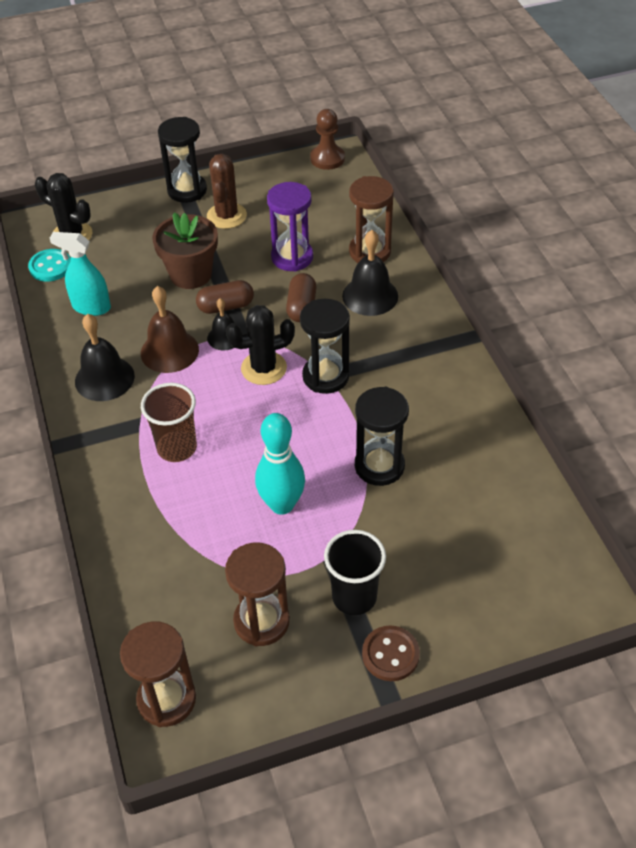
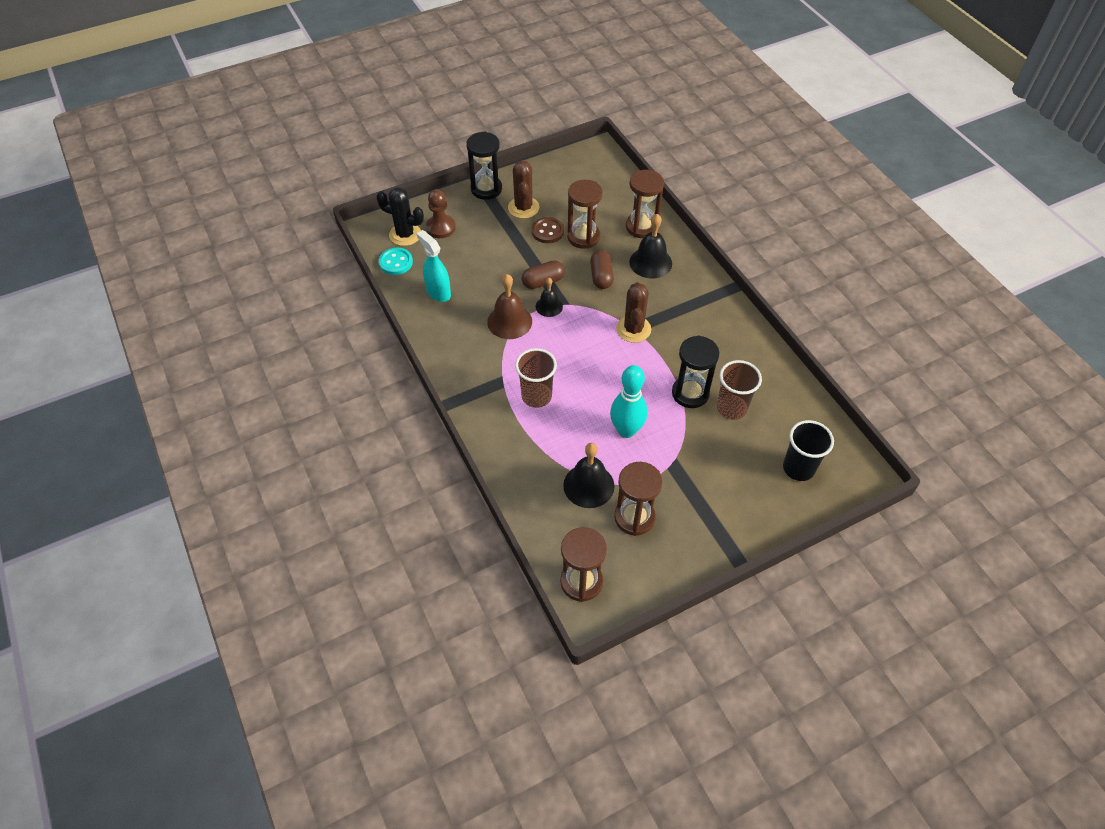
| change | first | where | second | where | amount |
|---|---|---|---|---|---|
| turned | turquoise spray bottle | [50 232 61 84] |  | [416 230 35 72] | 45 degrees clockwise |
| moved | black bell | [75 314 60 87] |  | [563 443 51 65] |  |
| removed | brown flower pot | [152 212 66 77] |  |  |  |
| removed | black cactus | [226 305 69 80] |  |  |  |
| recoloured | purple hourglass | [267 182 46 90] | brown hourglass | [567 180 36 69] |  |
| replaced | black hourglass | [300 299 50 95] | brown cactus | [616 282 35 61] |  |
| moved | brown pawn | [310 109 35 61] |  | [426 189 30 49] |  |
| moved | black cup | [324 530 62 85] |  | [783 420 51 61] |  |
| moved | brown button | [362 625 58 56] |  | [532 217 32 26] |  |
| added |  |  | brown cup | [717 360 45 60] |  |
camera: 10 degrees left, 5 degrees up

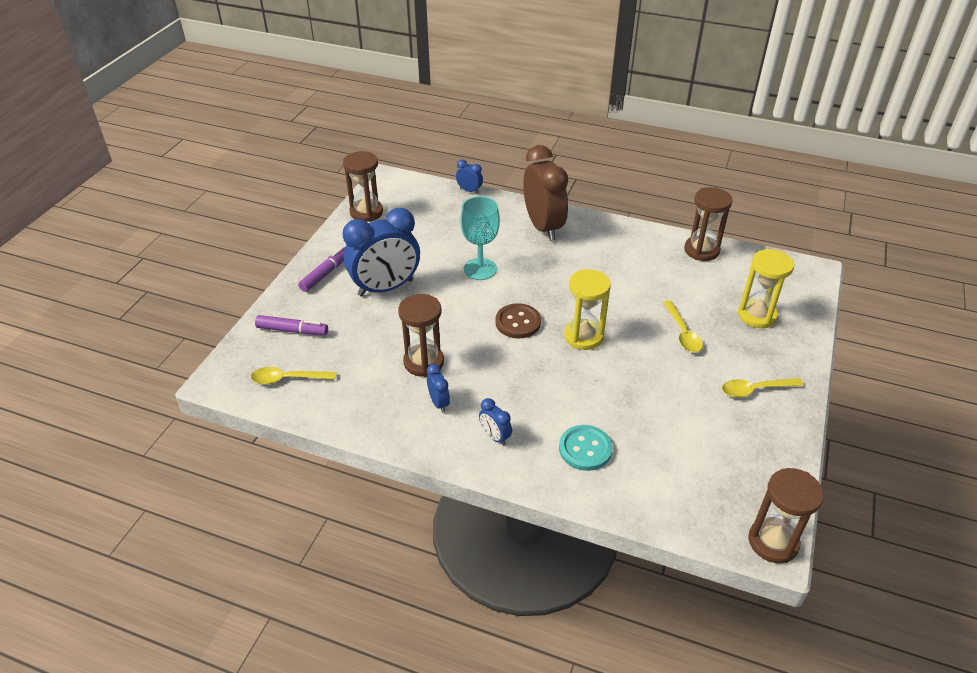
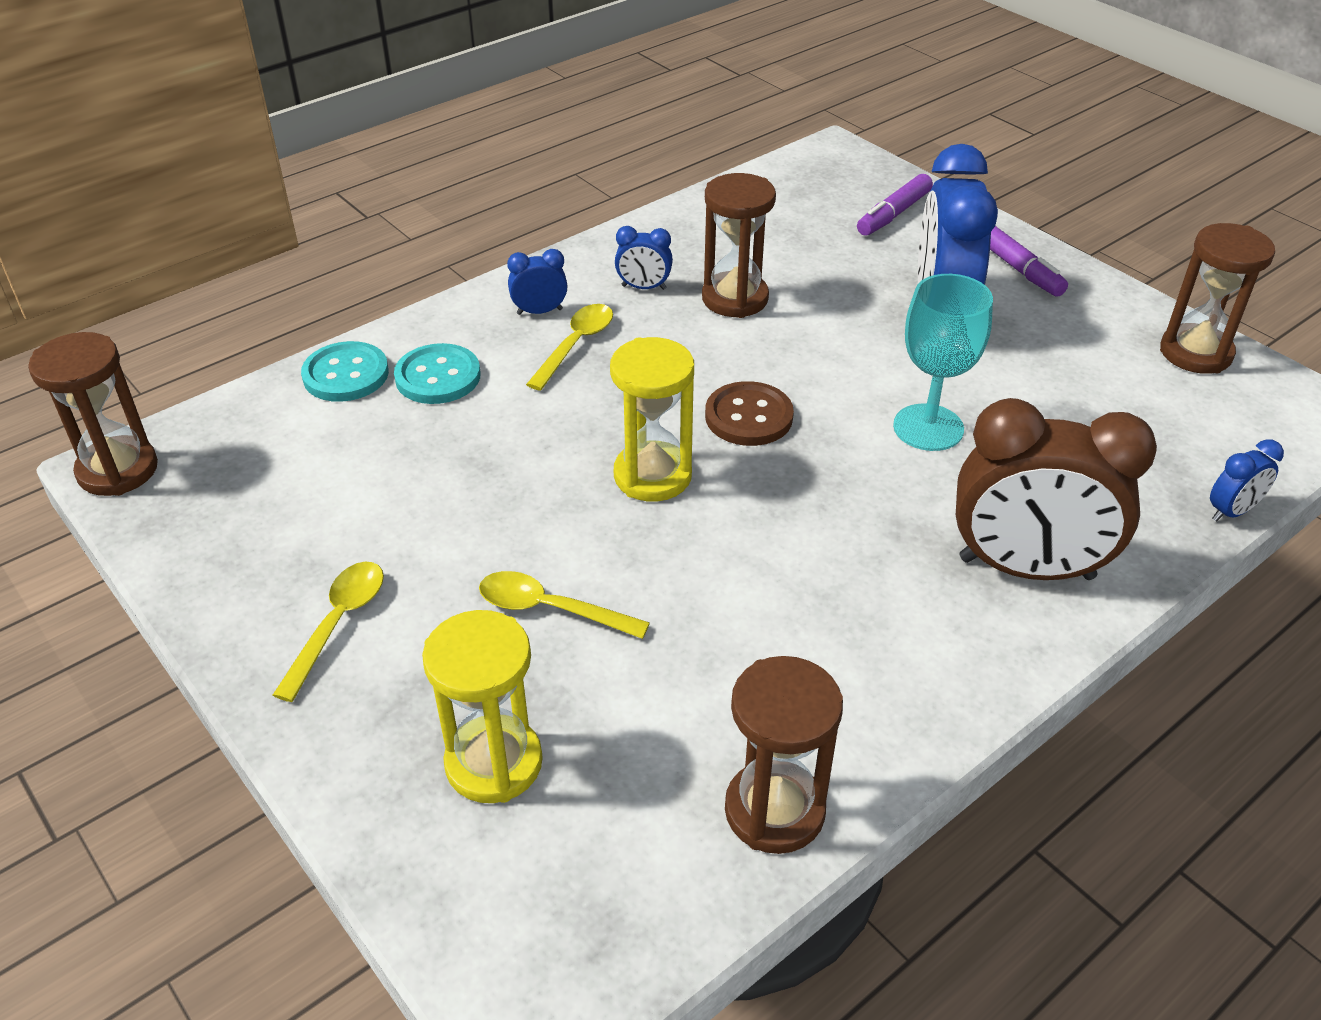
| change | first | where | second | where | amount |
|---|---|---|---|---|---|
| moved | yellow spoon | [251 367 86 17] |  | [526 304 87 87] |  |
| added |  |  | turquoise button | [301 341 88 61] |  |
camera: 120 degrees right, 0 degrees up

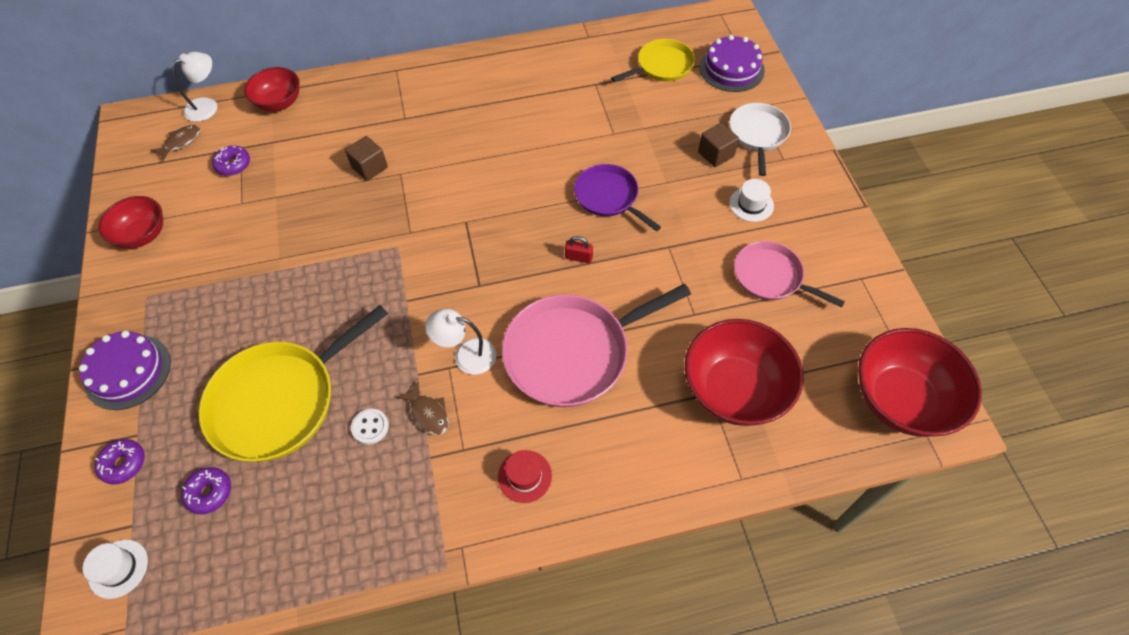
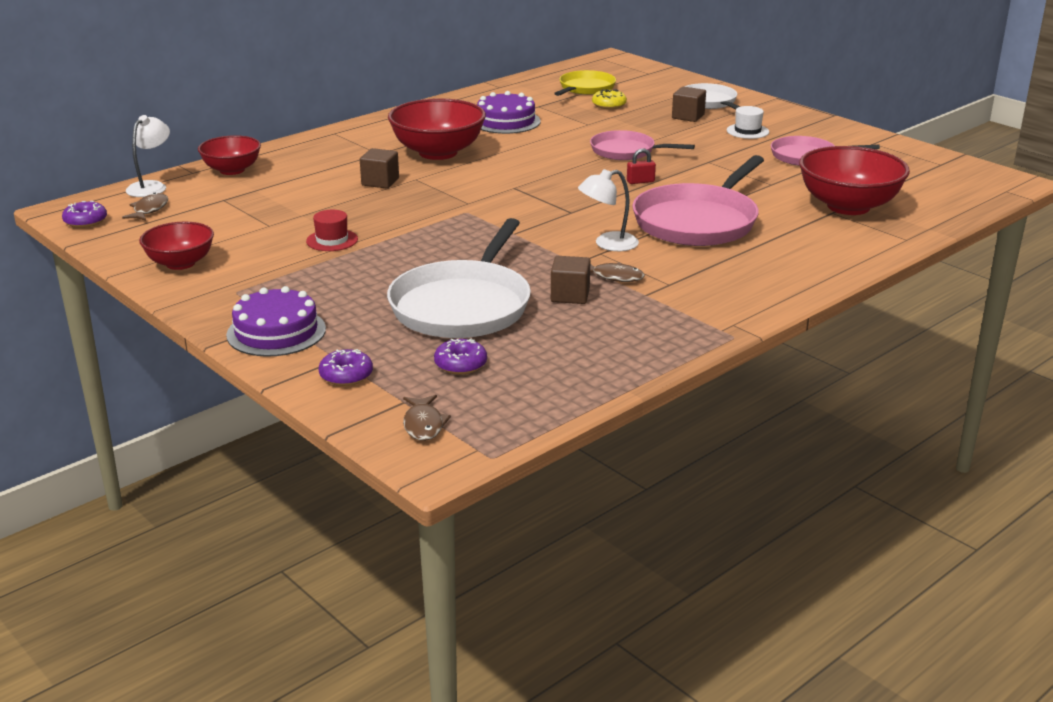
| change | first | where | second | where | amount |
|---|---|---|---|---|---|
| replaced | white hat | [83 540 65 59] | brown fish | [403 395 48 46] |  |
| recoloured | yellow pan | [199 305 189 157] | white pan | [387 218 144 120] |  |
| moved | purple donut | [212 146 38 30] |  | [62 201 45 27] |  |
| replaced | white button | [351 409 38 36] | brown cube | [551 256 40 48] |  |
| moved | red hat | [498 450 54 53] |  | [306 210 52 41] |  |
| recoloured | purple pan | [574 164 87 67] | pink pan | [590 130 105 30] |  |
| moved | purple cake | [700 35 65 57] |  | [477 91 64 43] |  |
| moved | red bowl | [858 328 124 109] |  | [388 98 98 62] |  |
| added |  |  | yellow donut | [592 89 35 20] |  |
camera: 30 degrees left, 30 degrees down

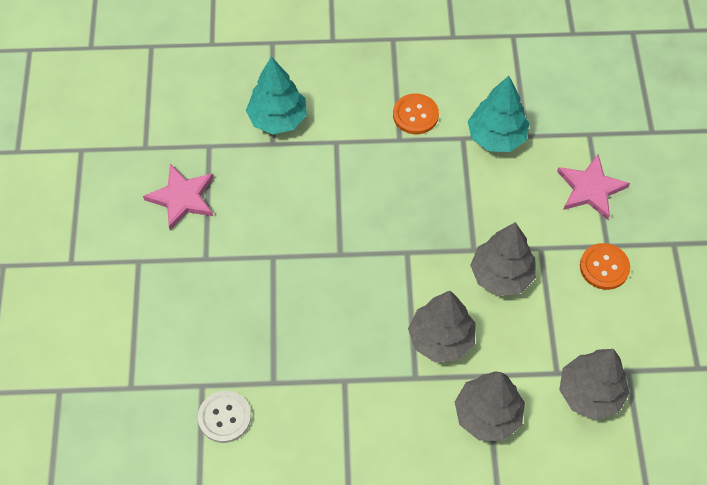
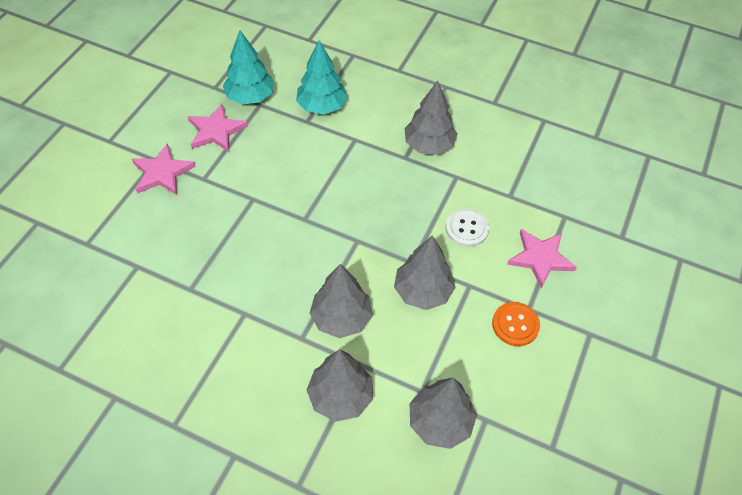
| change | first | where | second | where | amount |
|---|---|---|---|---|---|
| moved | white button | [198 391 53 52] |  | [446 209 43 38] |  |
| replaced | orange button | [393 94 46 40] | grey tree | [404 81 53 74] |  |
| moved | turquoise tree | [468 76 61 76] |  | [223 30 51 75] |  |
| added |  |  | pink star | [132 143 64 52] |  |
camera: 25 degrees right, 5 degrees down

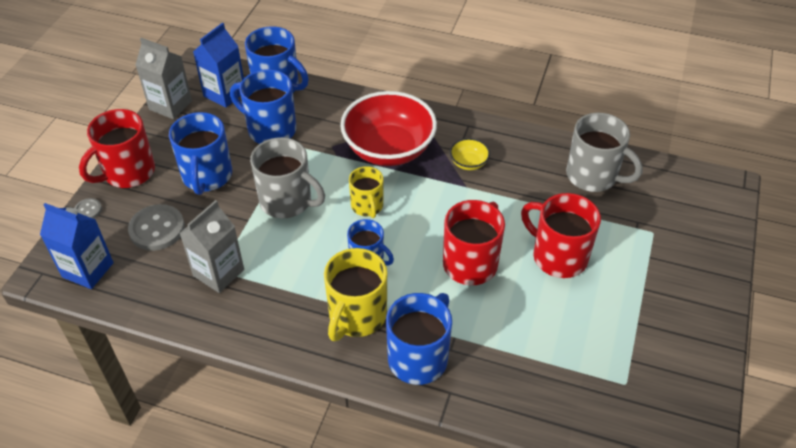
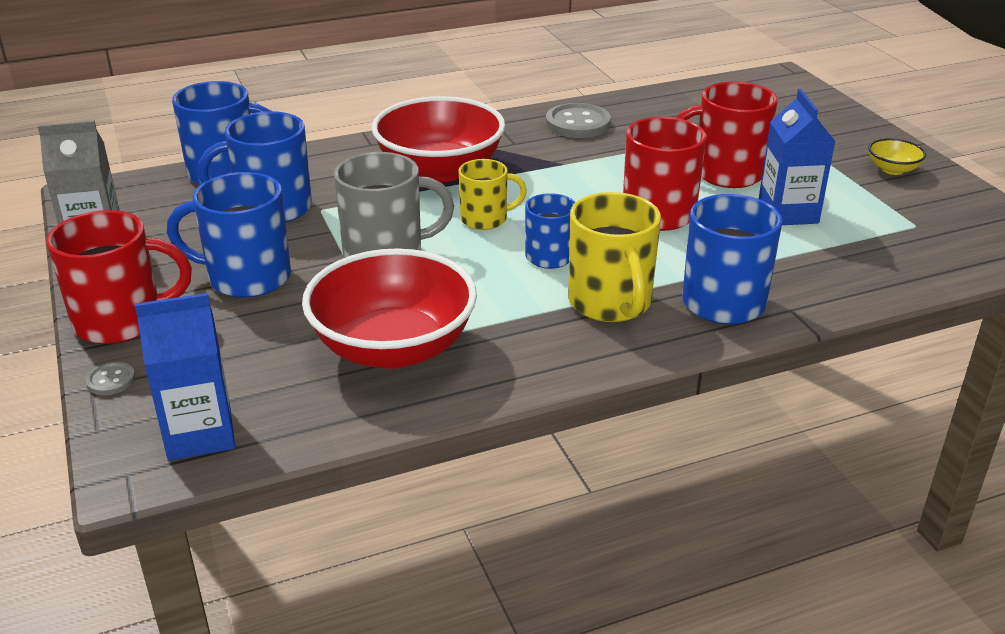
| change | first | where | second | where | amount |
|---|---|---|---|---|---|
| turned | red mug | [79 109 76 79] |  | [46 210 146 134] | 105 degrees counterclockwise |
| moved | grey button | [128 204 57 47] |  | [546 103 65 35] |  |
| turned | blue mug | [169 112 63 83] |  | [167 172 124 126] | 135 degrees clockwise |
| replaced | grey carton | [179 200 65 93] | red bowl | [302 248 175 121] |  |
| moved | blue carton | [193 23 51 85] |  | [759 89 76 136] |  |
| turned | yellow mug | [349 166 34 52] |  | [459 159 68 71] | 45 degrees counterclockwise |
| moved | yellow bowl | [450 138 40 32] |  | [868 138 58 37] |  |
| removed | grey mug | [566 113 77 79] |  |  |  |
camera: 40 degrees left, 15 degrees down

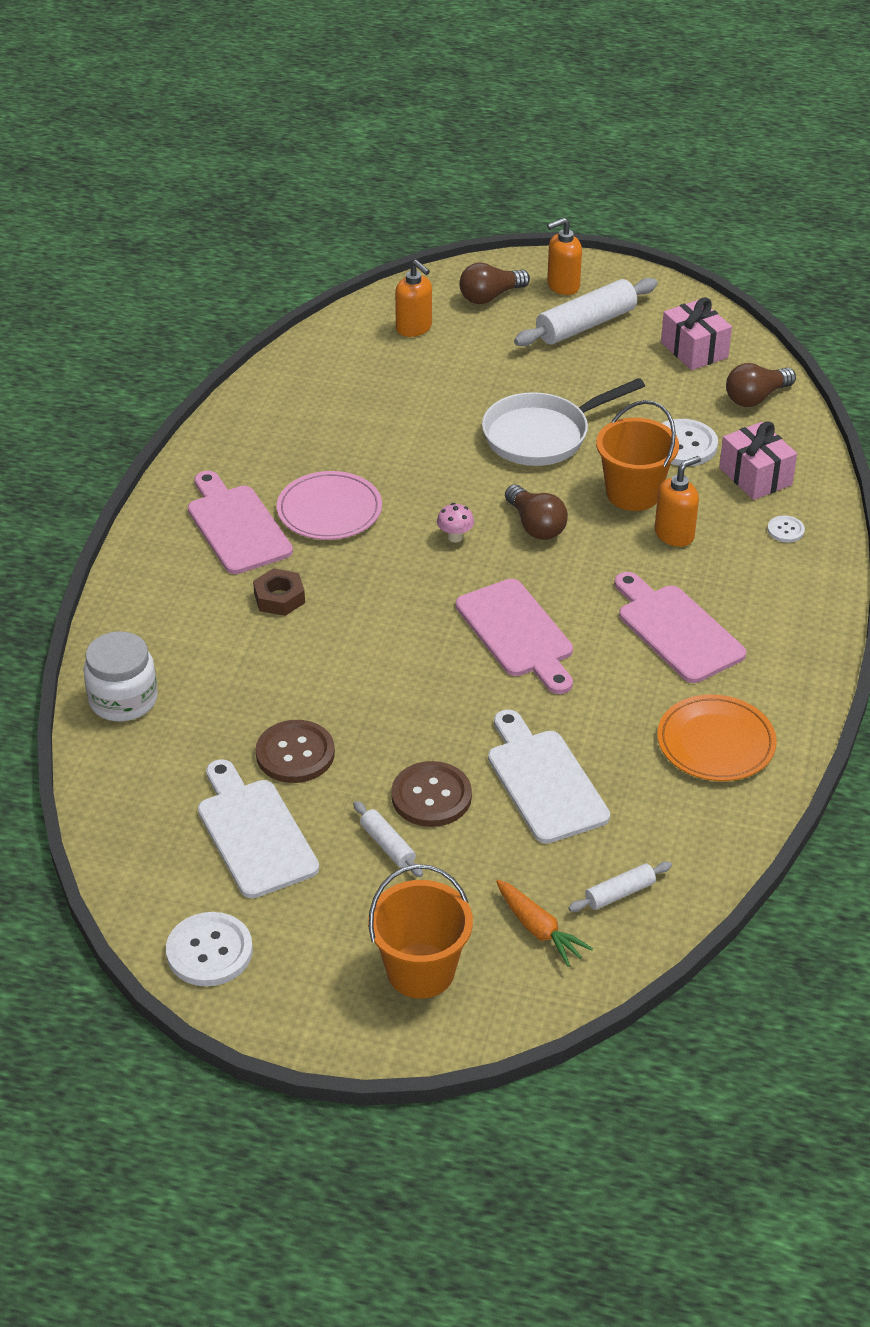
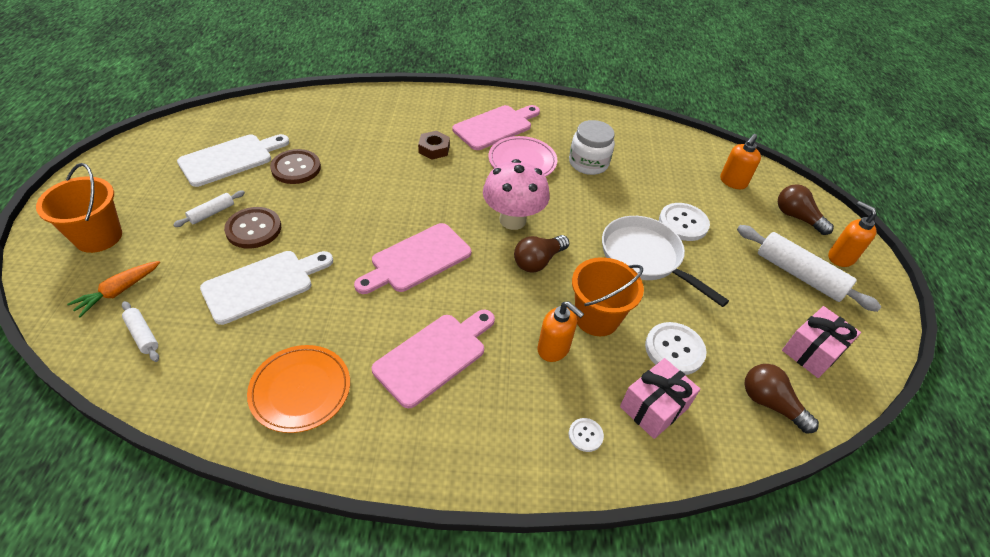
| change | first | where | second | where | amount |
|---|---|---|---|---|---|
| moved | white jar | [83 631 75 90] |  | [569 120 46 55] |  |
| moved | white button | [166 912 87 74] |  | [659 203 51 38] |  |
| resized | pink mushroom | [437 503 37 39] |  | [483 159 67 71] | x2.42 |
camera: 75 degrees right, 5 degrees up

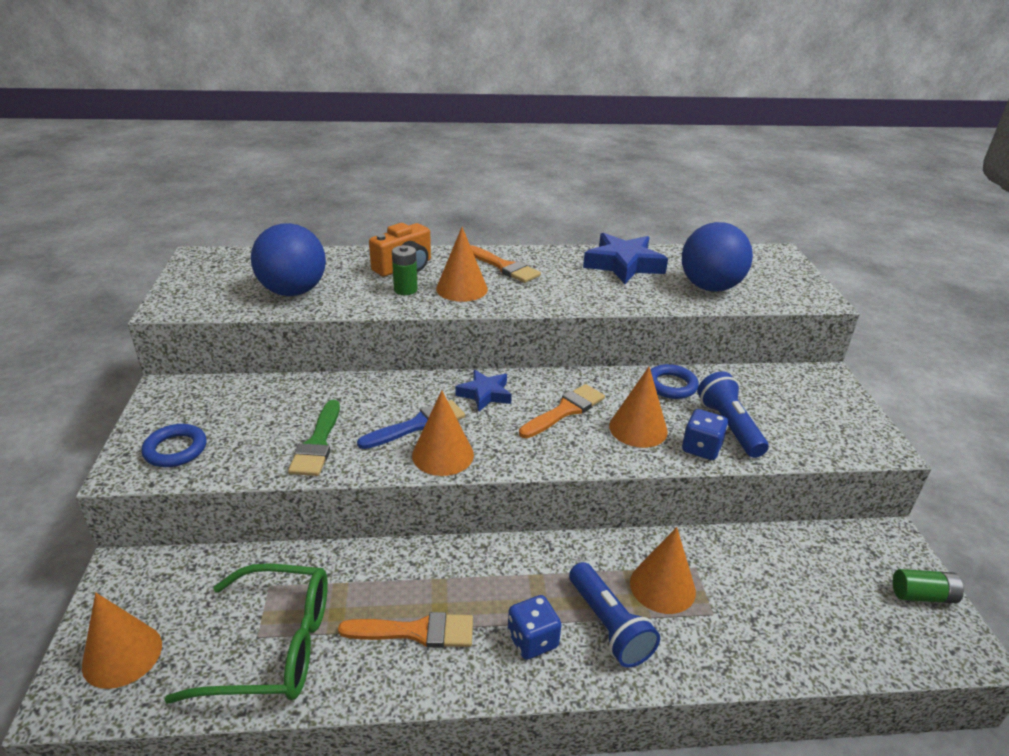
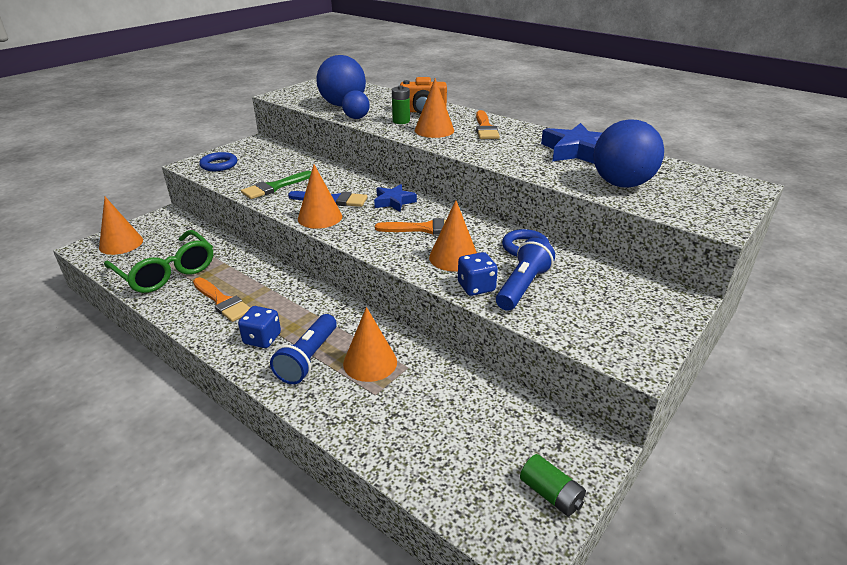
| change | first | where | second | where | amount |
|---|---|---|---|---|---|
| added |  |  | blue ball | [342 90 28 29] |  |
camera: 45 degrees right, 0 degrees up

